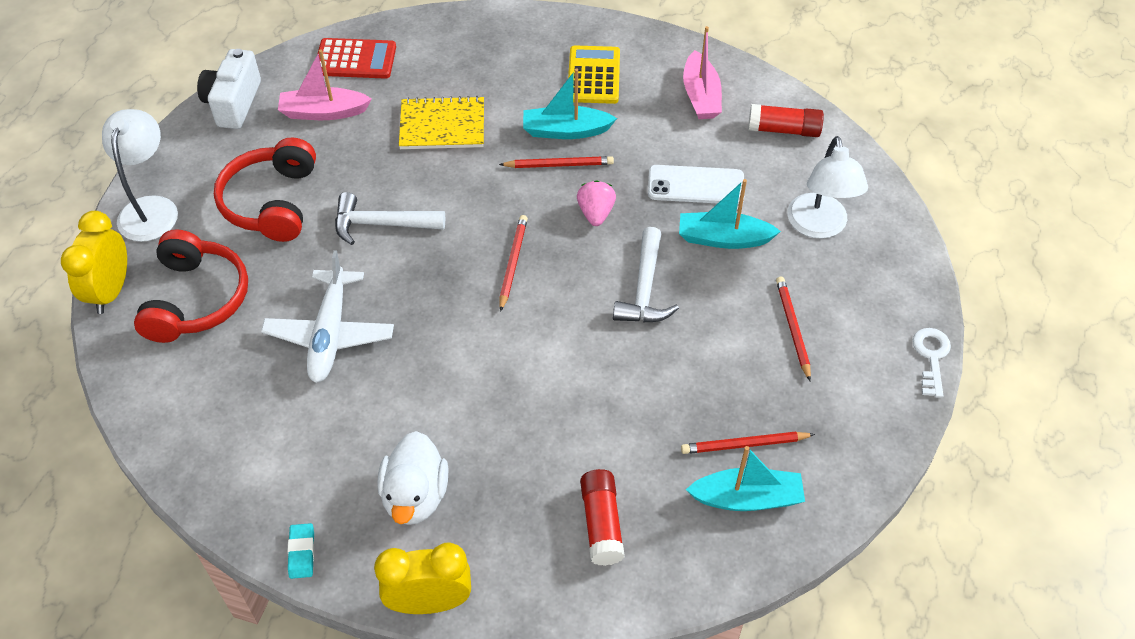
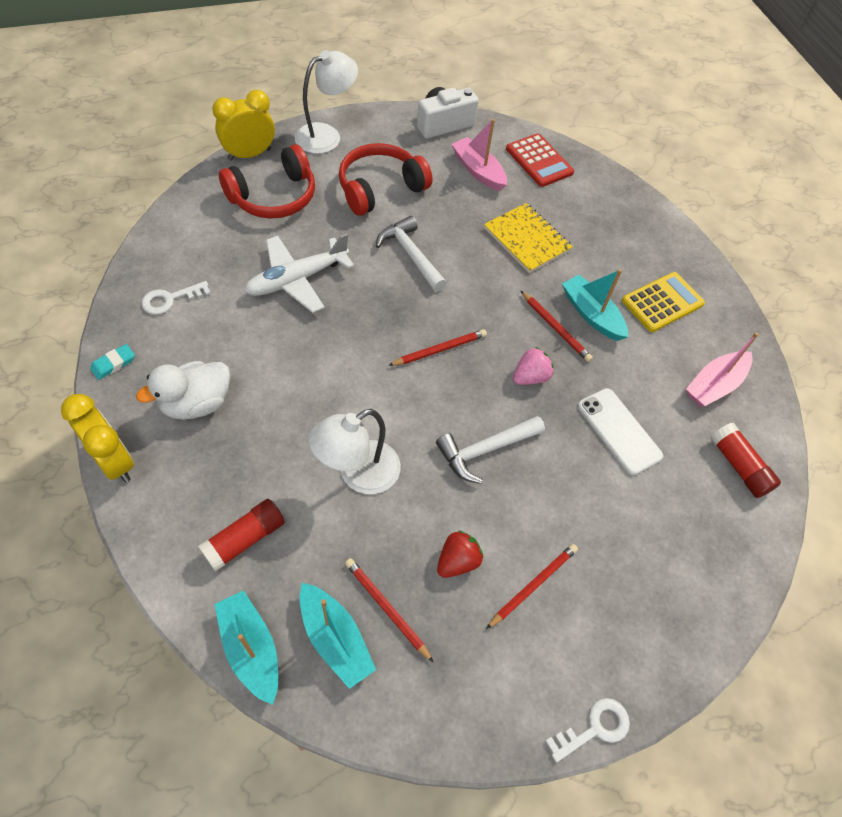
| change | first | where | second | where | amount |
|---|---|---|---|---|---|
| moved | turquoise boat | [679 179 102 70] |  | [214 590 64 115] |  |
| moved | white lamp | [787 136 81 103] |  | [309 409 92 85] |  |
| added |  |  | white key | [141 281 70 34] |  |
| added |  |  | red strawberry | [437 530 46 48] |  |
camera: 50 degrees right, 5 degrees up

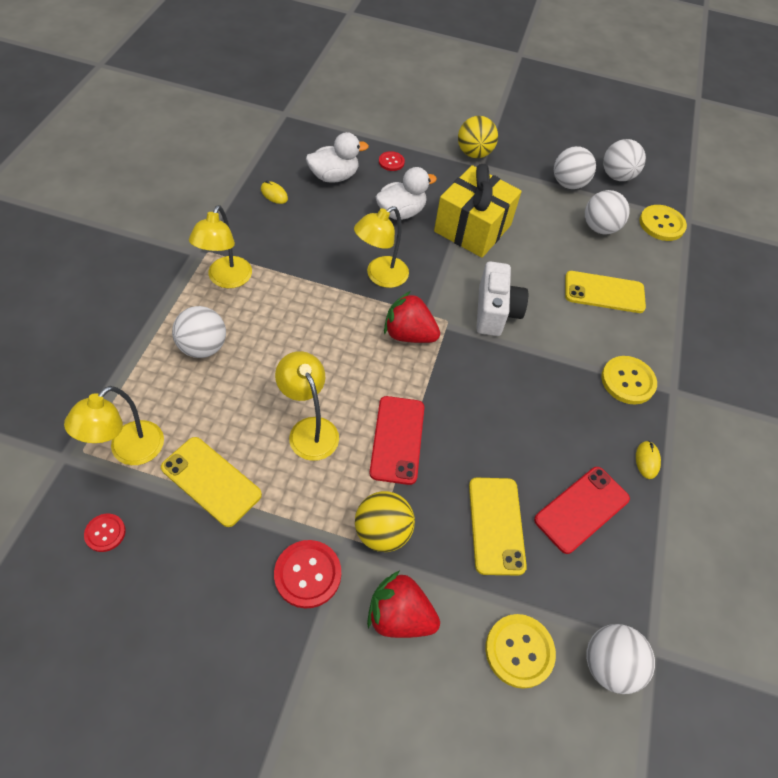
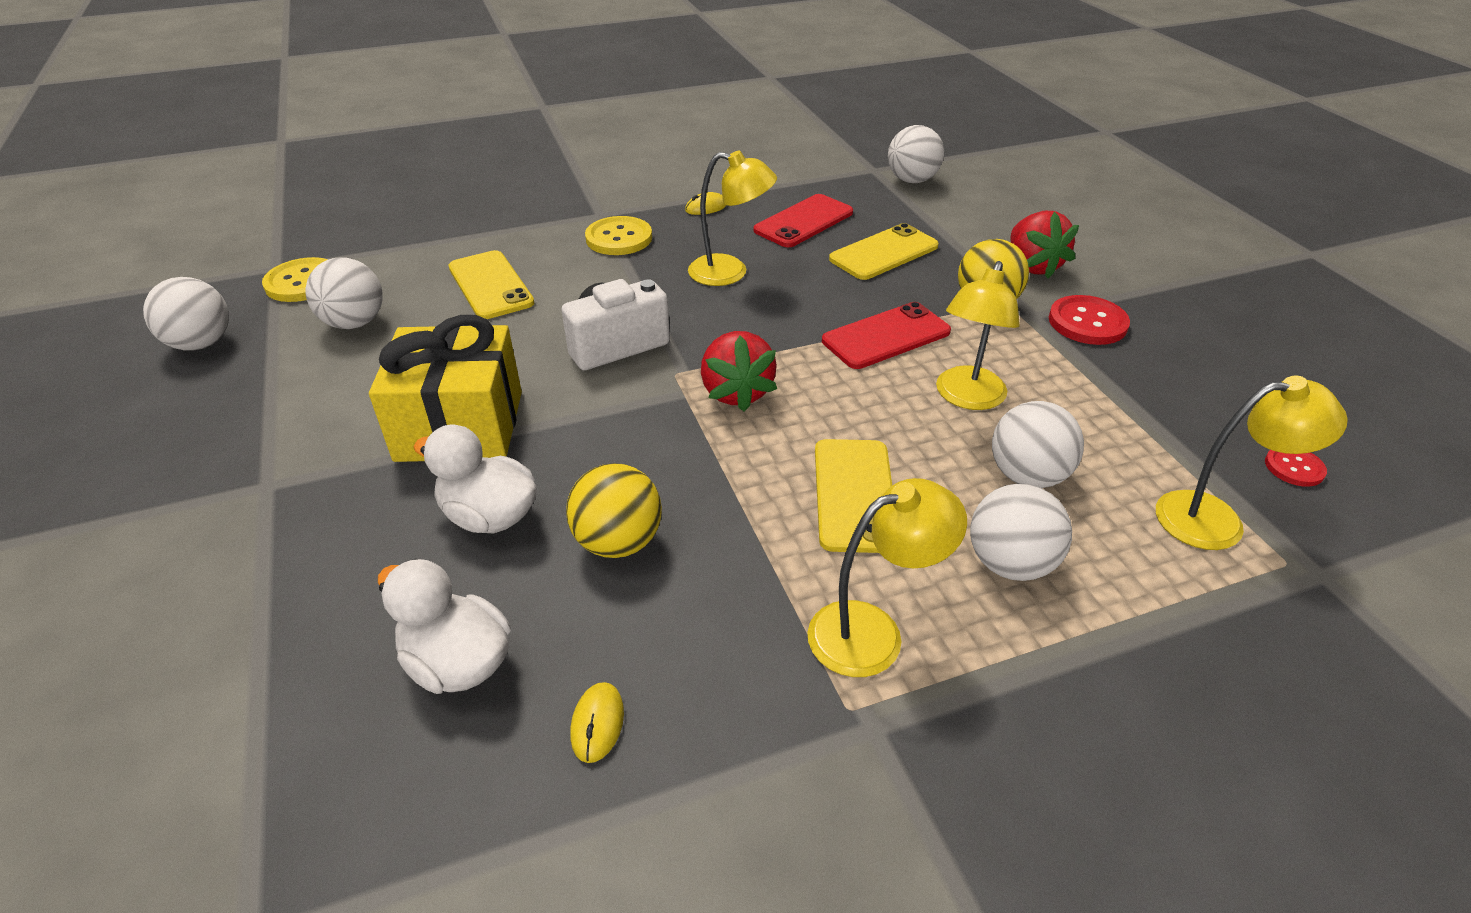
| change | first | where | second | where | amount |
|---|---|---|---|---|---|
| moved | yellow phone | [161 437 101 90] |  | [815 439 77 114] |  |
| moved | yellow lamp | [354 206 55 82] |  | [688 151 89 135] |  |
| removed | red button | [379 151 26 20] |  |  |  |
| moved | yellow ball | [458 116 40 42] |  | [566 463 96 95] |  |
| removed | yellow button | [485 614 71 75] |  |  |  |
| turned | red phone | [534 467 96 87] |  | [754 194 99 53] | 60 degrees counterclockwise |
| moved | white ball | [554 146 42 43] |  | [992 401 92 87] |  |
camera: 120 degrees left, 15 degrees down

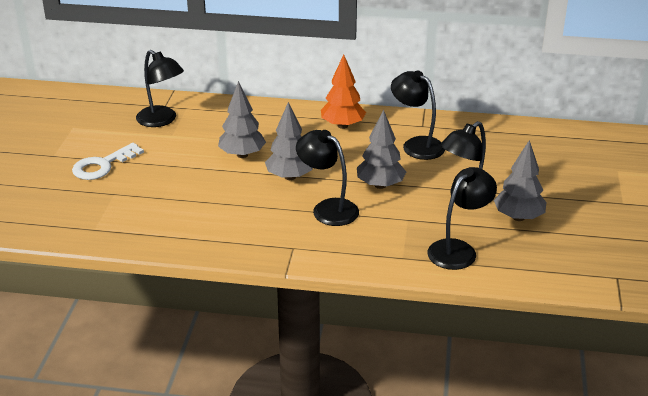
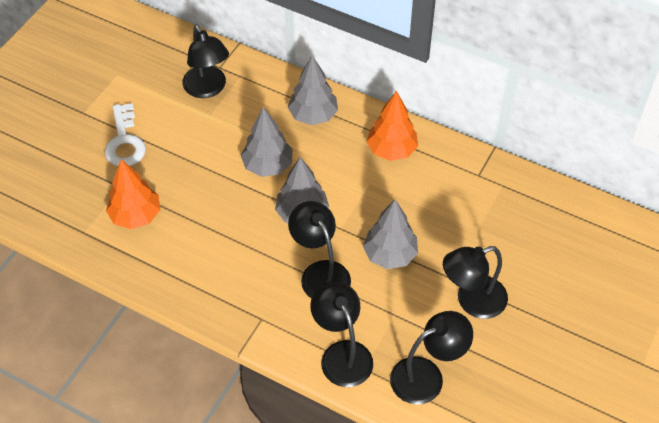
| change | first | where | second | where | amount |
|---|---|---|---|---|---|
| turned | white key | [72 143 72 37] |  | [105 103 41 63] | 75 degrees counterclockwise |
| moved | black lamp | [391 70 54 90] |  | [310 281 63 106] |  |
| moved | grey tree | [494 140 52 81] |  | [287 56 51 69] |  |
| added |  |  | orange tree | [106 159 54 70] |  |
camera: 20 degrees right, 20 degrees up

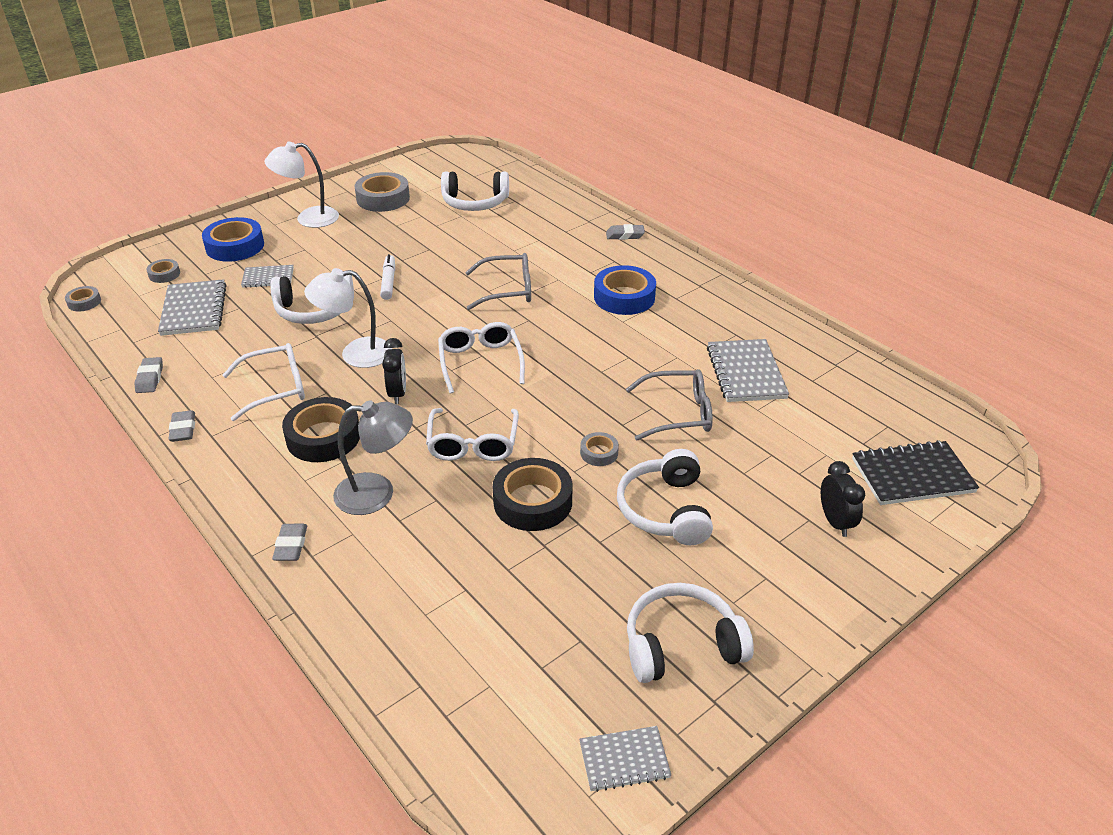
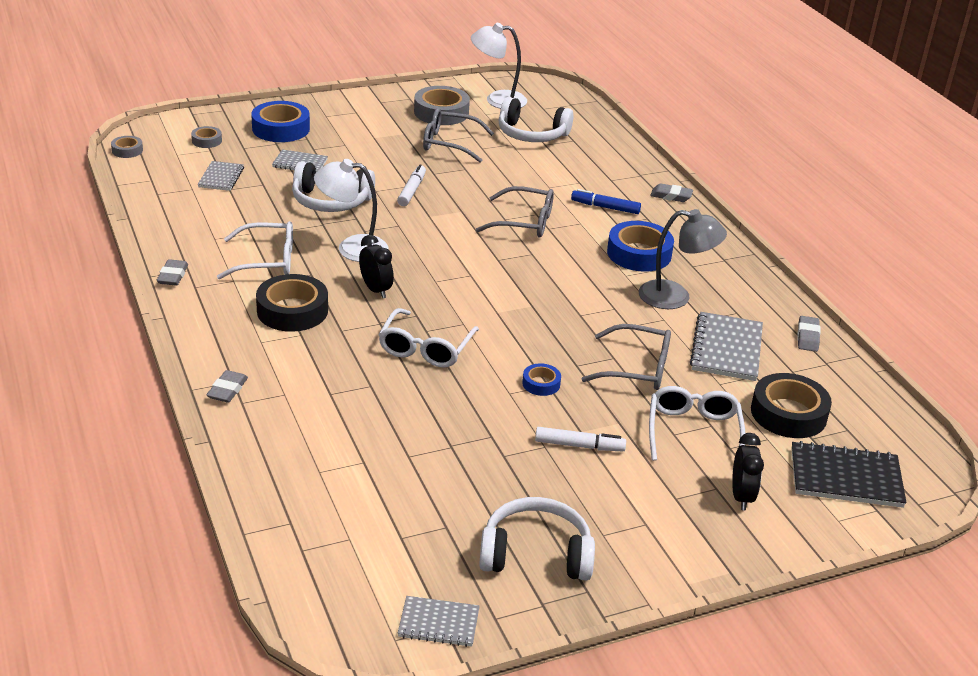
| change | first | where | second | where | amount |
|---|---|---|---|---|---|
| moved | grey eraser | [134 357 29 36] |  | [797 316 24 36] |  |
| resized | grey notebook | [158 279 69 57] |  | [198 161 46 30] | x0.61 |
| moved | white lamp | [264 142 75 86] |  | [471 23 56 86] |  |
| moved | grey lamp | [333 400 80 115] |  | [639 209 88 100] |  |
| turned | black clock | [382 338 24 66] |  | [359 235 35 63] | 45 degrees counterclockwise |
| moved | white glasses | [438 322 87 72] |  | [649 386 96 75] |  |
| moved | black tape | [493 458 80 73] |  | [751 373 81 65] |  |
| recoloured | grey tape | [580 432 39 34] | blue tape | [522 363 39 33] |  |
| replaced | white headphones | [617 449 96 96] | white marker | [535 427 91 24] |  |
| added |  |  | grey glasses | [423 108 71 55] |  |
| added |  |  | blue marker | [571 189 70 25] |  |
camera: 15 degrees right, 5 degrees down

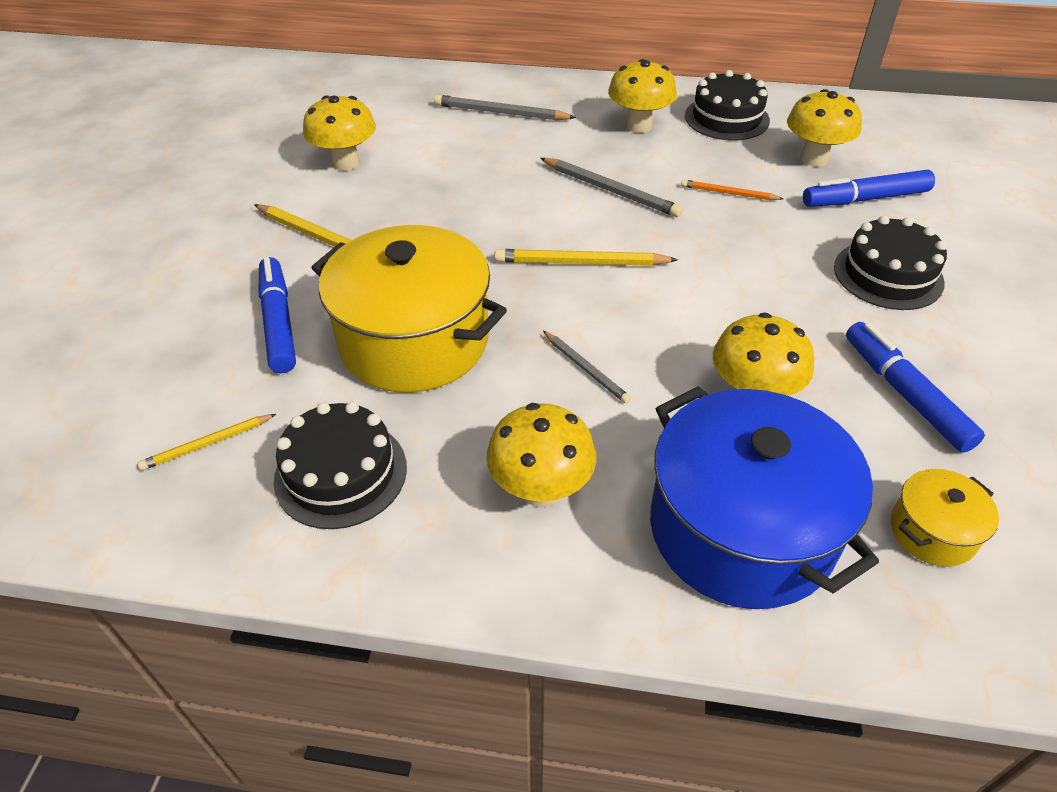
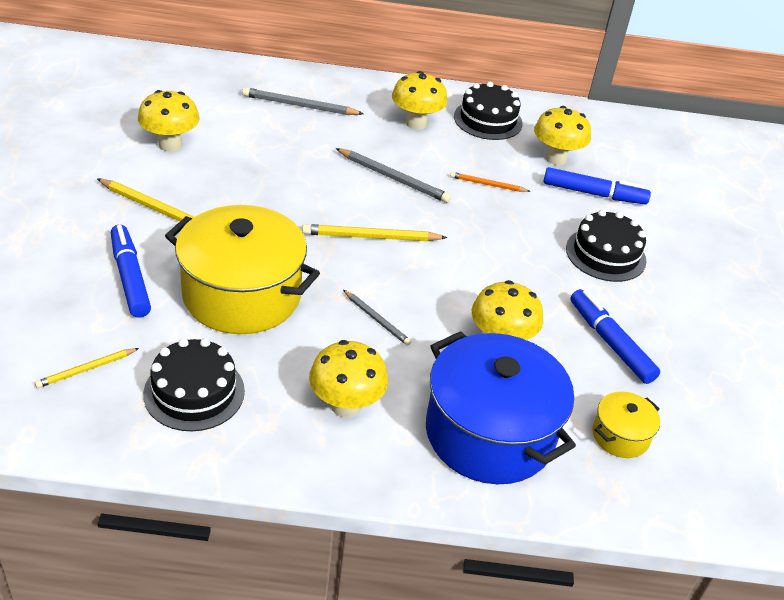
| change | first | where | second | where | amount |
|---|---|---|---|---|---|
| turned | blue marker | [803 170 132 37] |  | [543 167 108 38] | 150 degrees counterclockwise |
camera: 10 degrees left, 5 degrees down

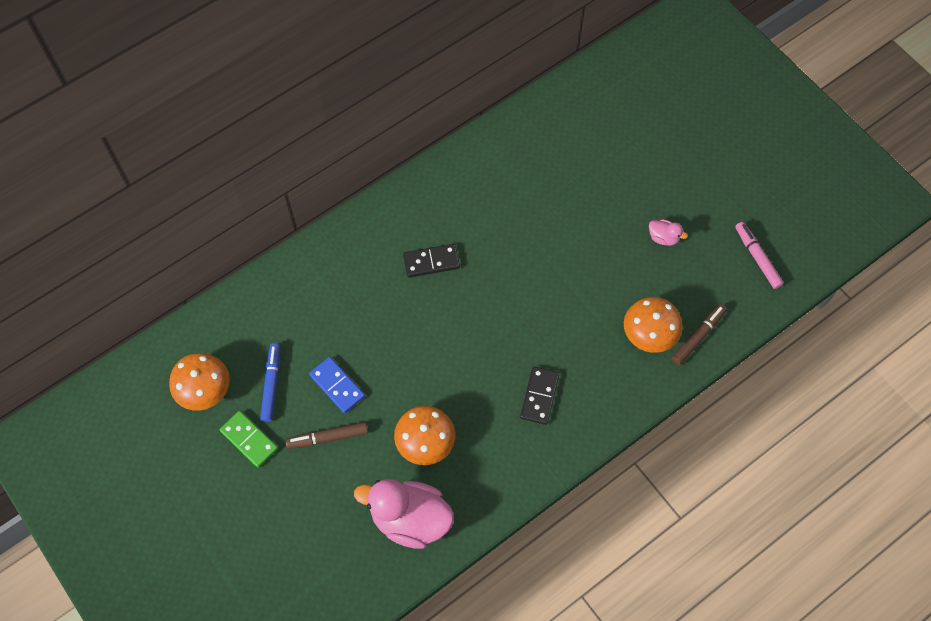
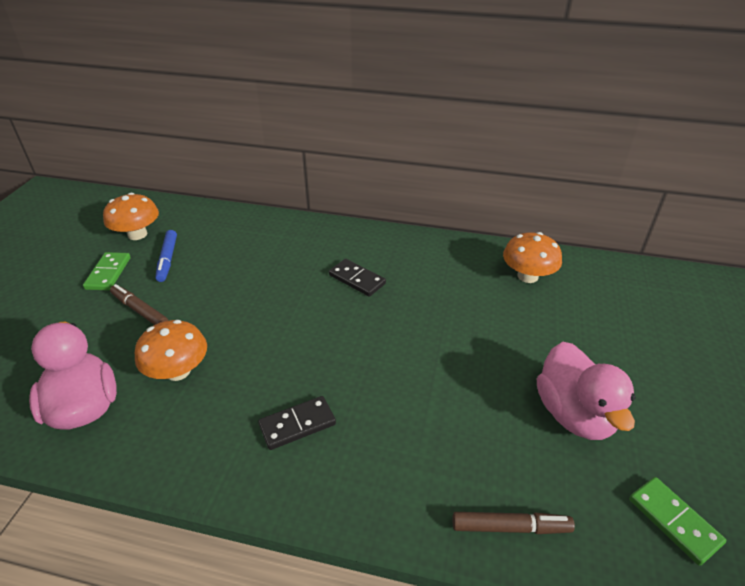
| change | first | where | second | where | amount |
|---|---|---|---|---|---|
| turned | blue marker | [260 343 20 79] |  | [155 230 22 52] | 120 degrees clockwise |
| removed | blue domino | [309 357 56 56] |  |  |  |
| moved | orange mushroom | [624 297 59 56] |  | [503 232 59 51] |  |
| resized | pink duck | [649 219 39 27] |  | [537 342 99 98] | x2.24 |
| replaced | pink marker | [735 222 49 67] | green domino | [629 477 97 89] |  |
camera: 50 degrees right, 25 degrees down

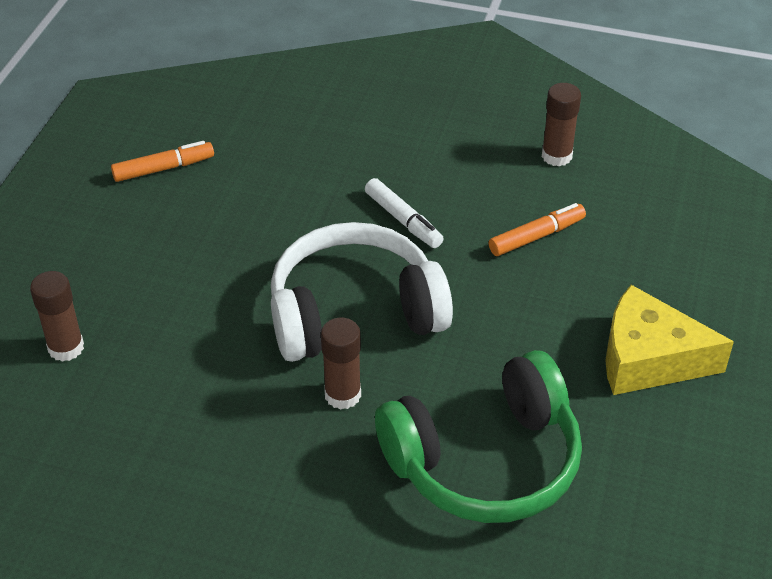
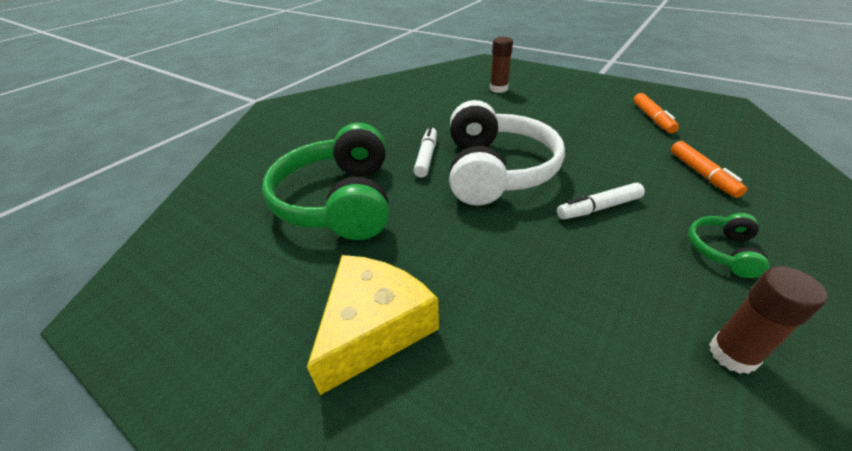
| change | first | where | second | where | amount |
|---|---|---|---|---|---|
| replaced | brown glue stick | [321 318 40 92] | white marker | [414 126 23 51] |  |
| moved | orange marker | [489 203 97 53] |  | [671 141 76 57] |  |
| added |  |  | green headphones | [688 213 81 65] |  |
camera: 110 degrees right, 5 degrees down

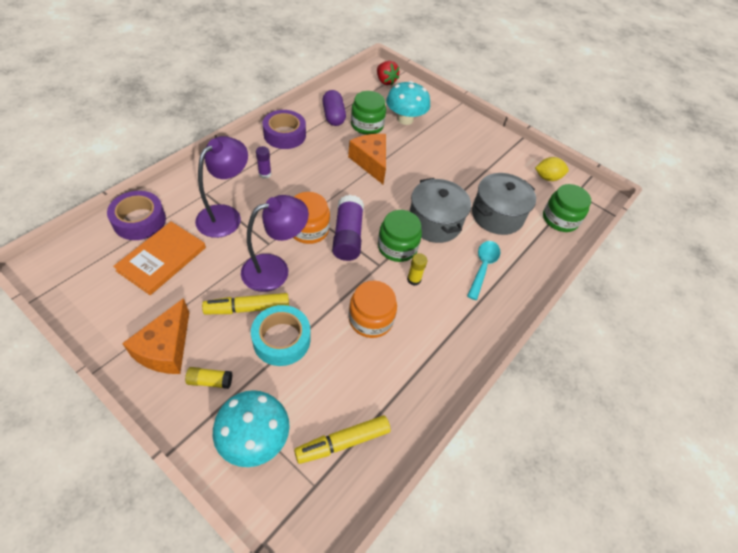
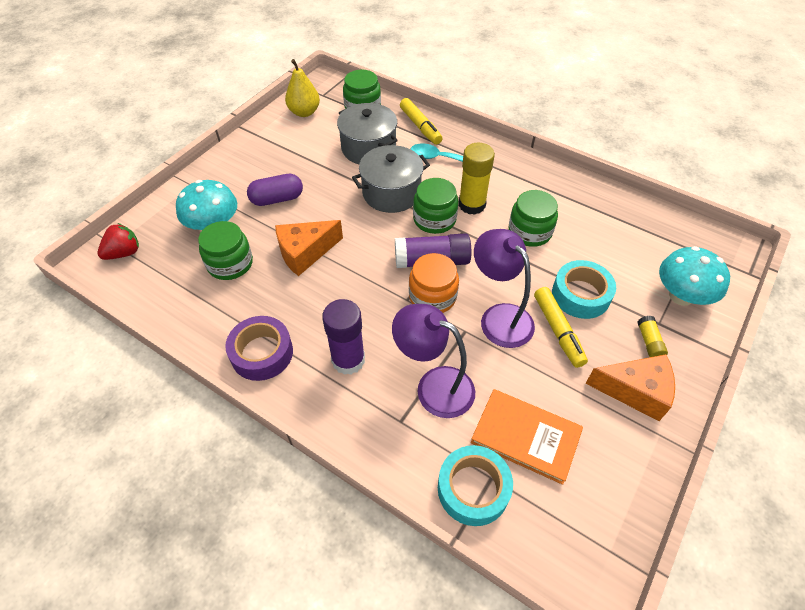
| change | first | where | second | where | amount |
|---|---|---|---|---|---|
| recoloured | purple tape | [107 191 59 49] | turquoise tape | [438 445 75 81] |  |
| resized | purple glue stick | [256 146 15 33] |  | [322 299 43 76] | x1.94 |
| moved | yellow marker | [294 415 97 49] |  | [400 98 43 47] |  |
| moved | purple capsule | [322 90 24 36] |  | [247 174 56 32] |  |
| recoloured | orange jar | [349 281 48 57] | green jar | [508 190 50 57] |  |
| resized | yellow glue stick | [407 253 20 33] |  | [459 143 36 72] | x1.94 |
| replaced | yellow lemon | [535 157 34 24] | yellow pear | [285 59 35 58] |  |
camera: 90 degrees left, 0 degrees up

